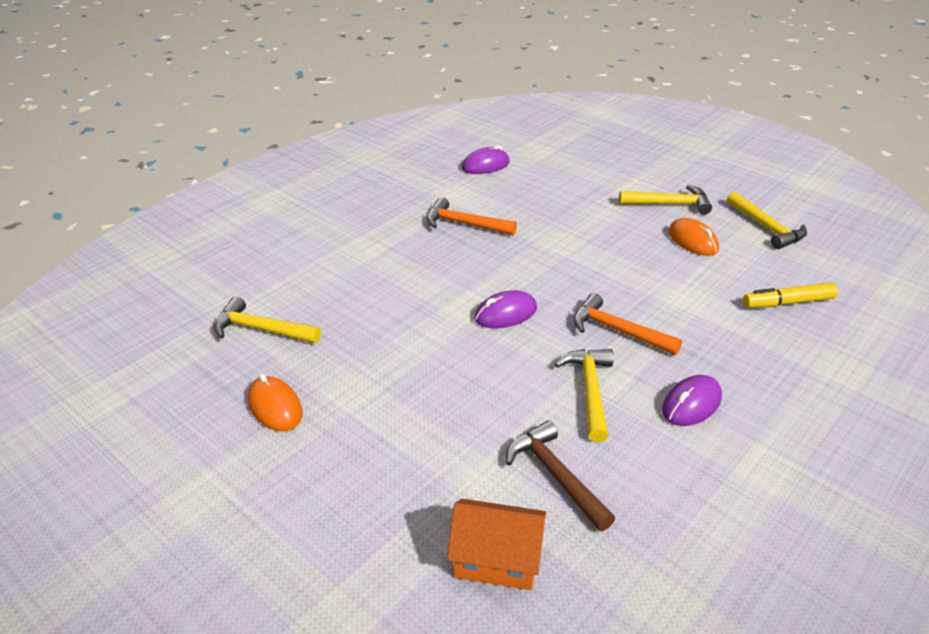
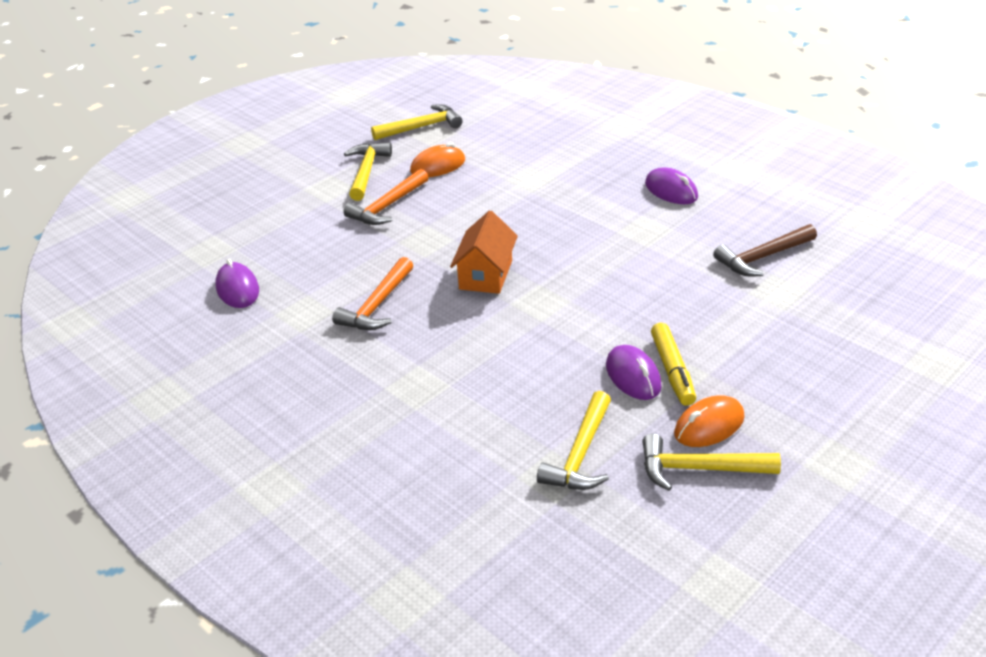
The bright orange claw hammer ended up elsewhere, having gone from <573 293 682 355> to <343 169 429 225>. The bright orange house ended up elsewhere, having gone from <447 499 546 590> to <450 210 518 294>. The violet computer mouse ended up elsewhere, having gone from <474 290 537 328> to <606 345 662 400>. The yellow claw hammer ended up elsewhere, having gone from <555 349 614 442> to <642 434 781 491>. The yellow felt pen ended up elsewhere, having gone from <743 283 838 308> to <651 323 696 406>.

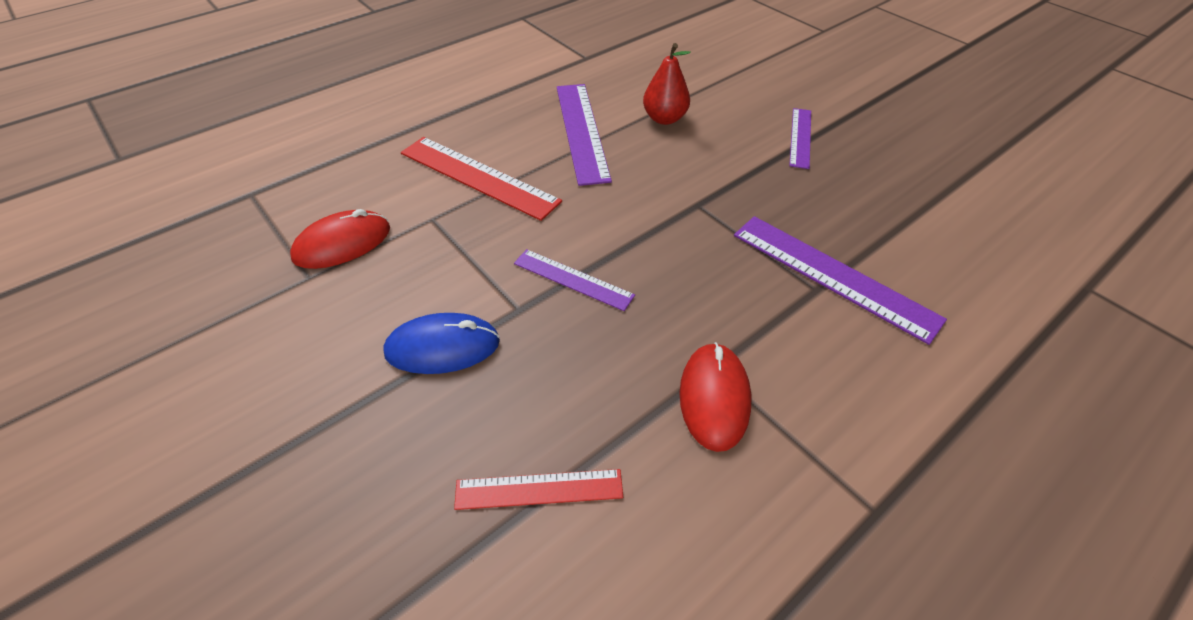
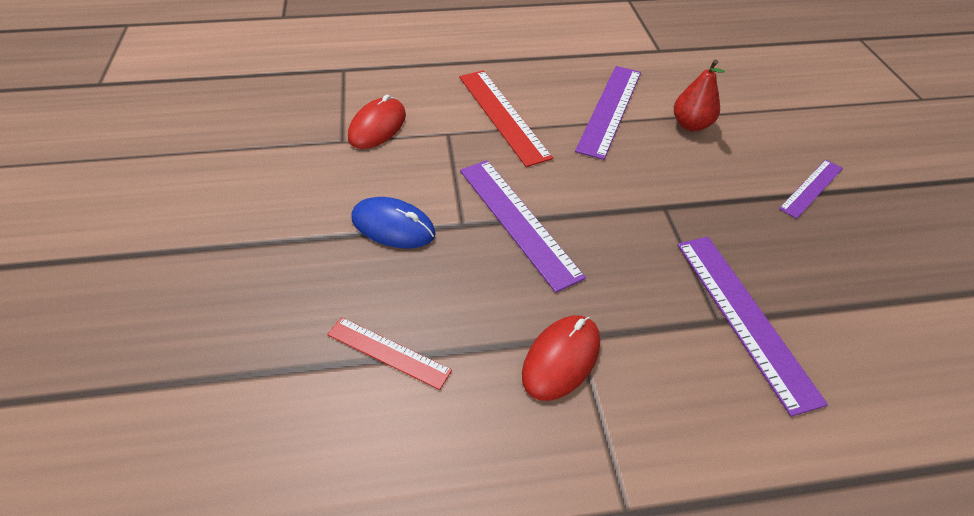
The red computer mouse at <290 209 390 269> ended up facing another way, 60 degrees counterclockwise from before. The size of the violet measuring stick at <514 249 635 311> changed by a factor of 1.68.

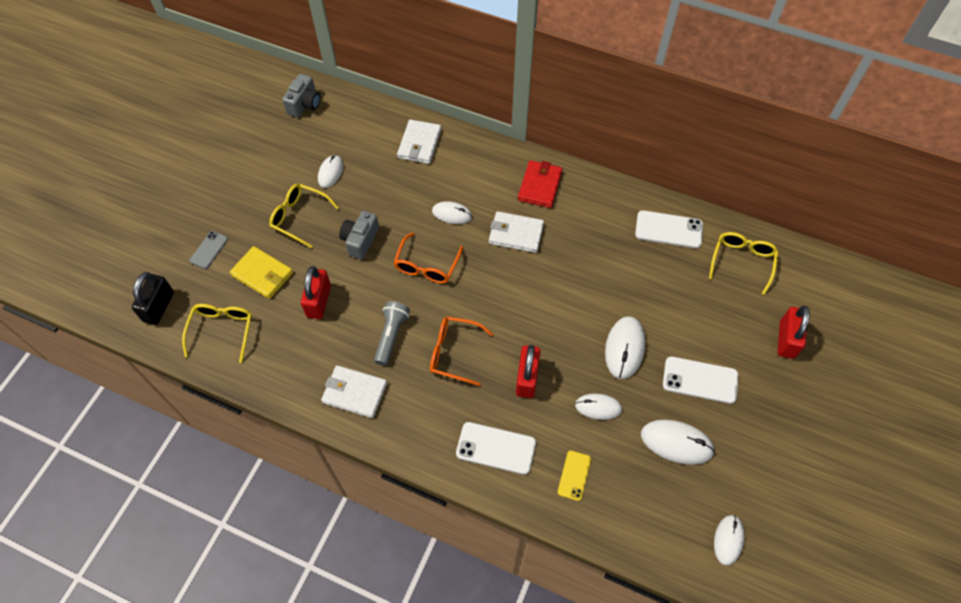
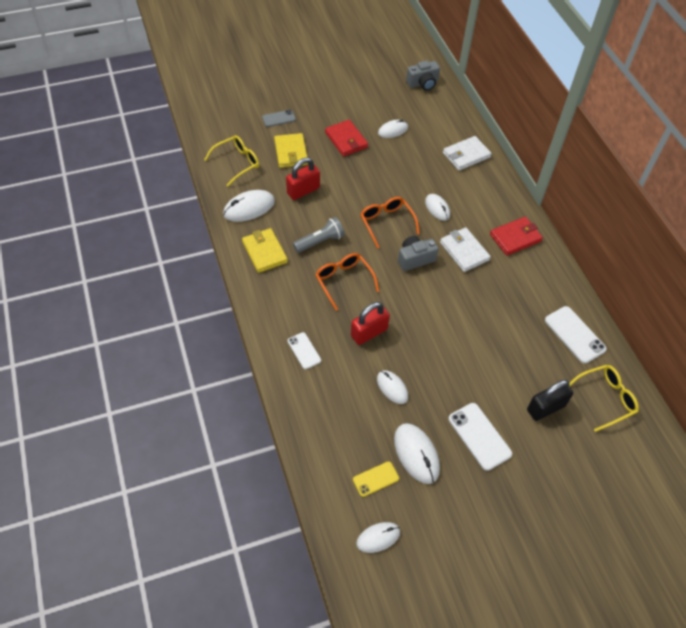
The white computer mouse ended up elsewhere, having gone from <605 316 645 379> to <223 190 275 222>. What was the white wallet at <321 365 387 418> turned into the yellow wallet at <242 228 288 273>. The size of the white phone at <456 422 536 475> changed by a factor of 0.62. Where the yellow glasses stood at <269 184 339 248>, the red wallet came to stand at <325 120 368 157>. The yellow phone ended up elsewhere, having gone from <558 451 591 501> to <353 461 399 497>. The bright orange glasses at <393 233 463 284> ended up facing another way, 90 degrees clockwise from before. The gray photo camera ended up elsewhere, having gone from <339 211 379 259> to <398 236 439 271>. The ebony lock ended up elsewhere, having gone from <132 272 174 325> to <527 380 573 421>. The second view lost the red lock at <778 306 810 359>.

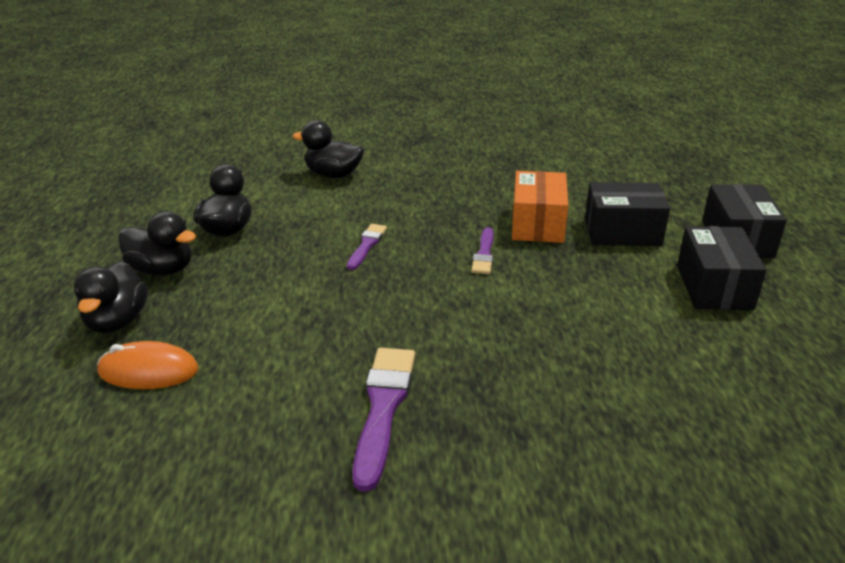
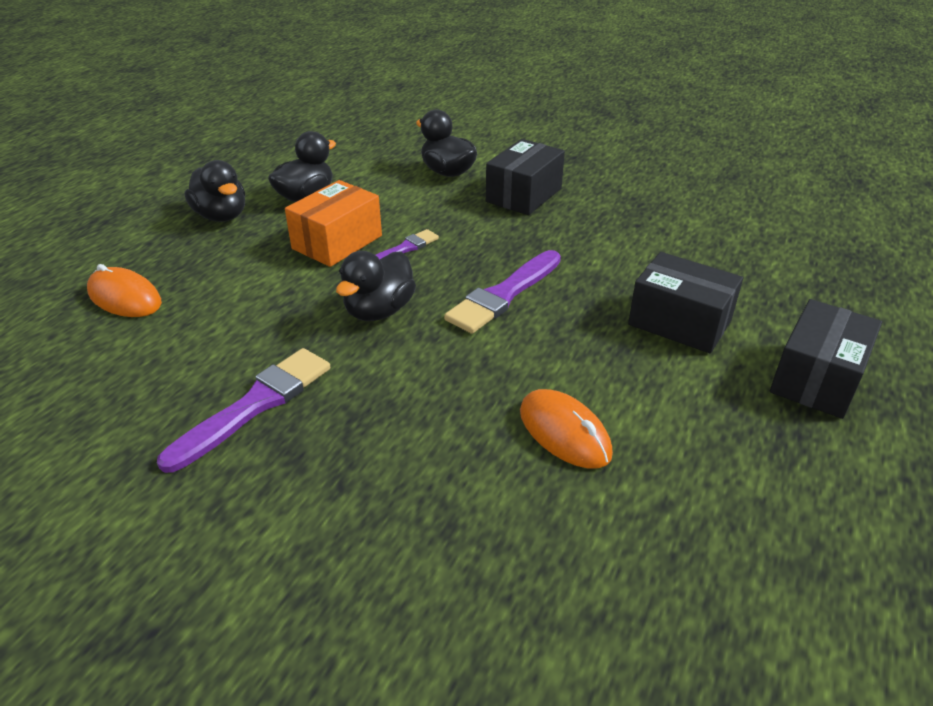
The bright orange box ended up elsewhere, having gone from <512 171 568 243> to <285 180 382 267>. The ebony rubber duck ended up elsewhere, having gone from <74 261 148 333> to <336 251 416 321>. The size of the violet paintbrush at <471 227 494 274> changed by a factor of 1.72. The ebony box ended up elsewhere, having gone from <677 226 767 310> to <486 139 565 215>. The second view gained the bright orange computer mouse at <520 389 613 468>.

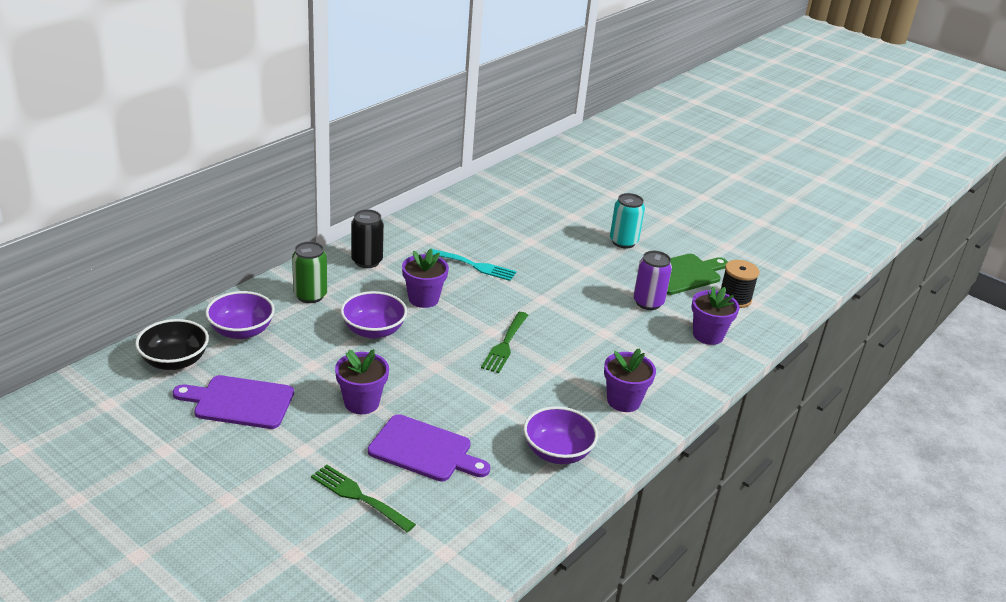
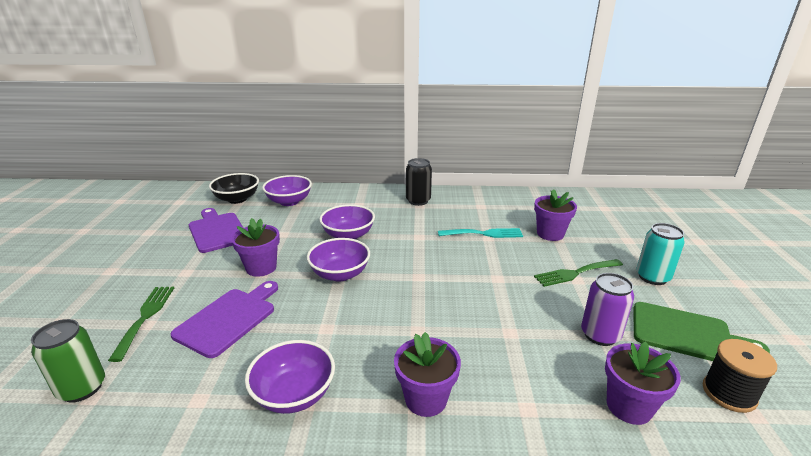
The green can ended up elsewhere, having gone from <292 241 327 303> to <31 319 105 403>. The violet cutting board at <368 414 490 481> ended up facing another way, 135 degrees counterclockwise from before. The second view gained the violet deep dish at <307 238 370 282>. The turquoise fork at <432 249 516 281> ended up facing another way, 75 degrees counterclockwise from before. The violet potted plant ended up elsewhere, having gone from <402 249 449 308> to <534 189 577 241>. The green fork ended up elsewhere, having gone from <481 312 528 373> to <534 259 623 287>.

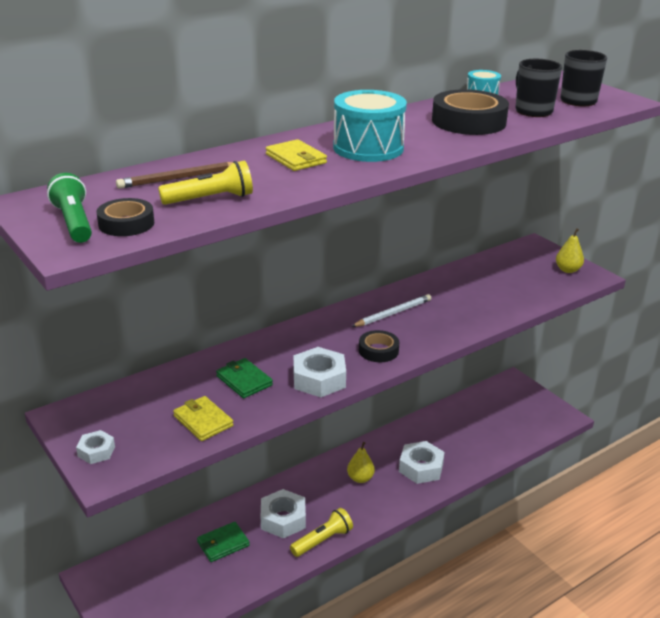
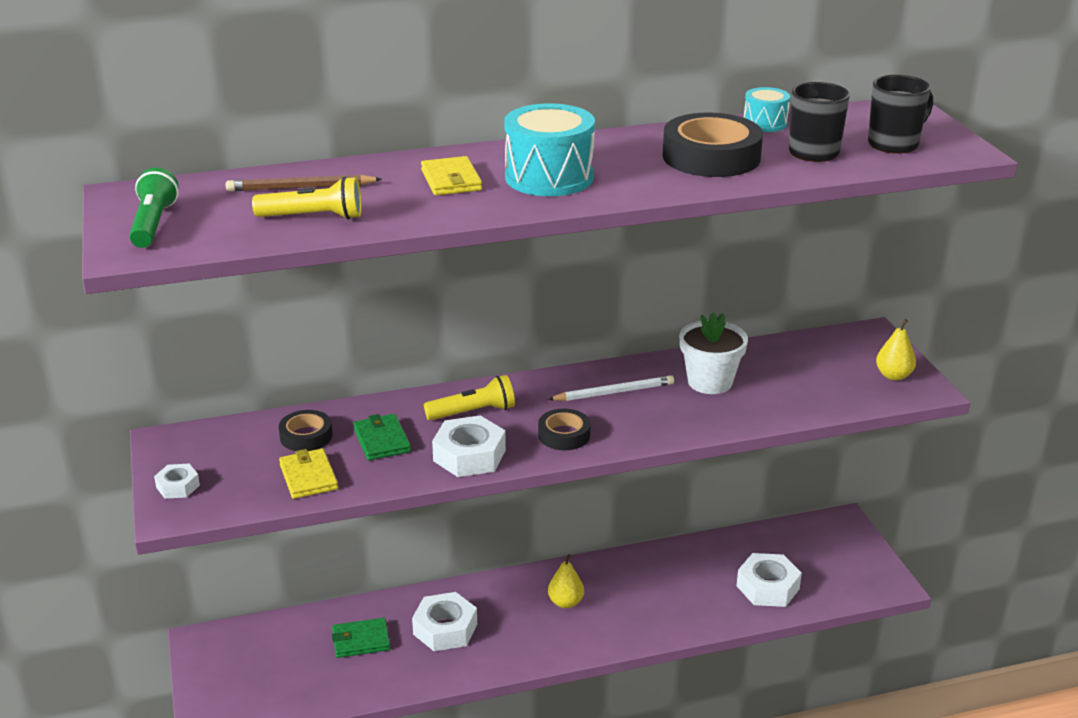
The ebony sticky tape ended up elsewhere, having gone from <96 198 154 236> to <279 410 333 451>. The yellow pocket torch ended up elsewhere, having gone from <290 508 353 557> to <424 375 515 420>. The second view gained the white potted plant at <679 312 748 394>. The white hex nut ended up elsewhere, having gone from <399 441 445 484> to <737 553 802 607>.

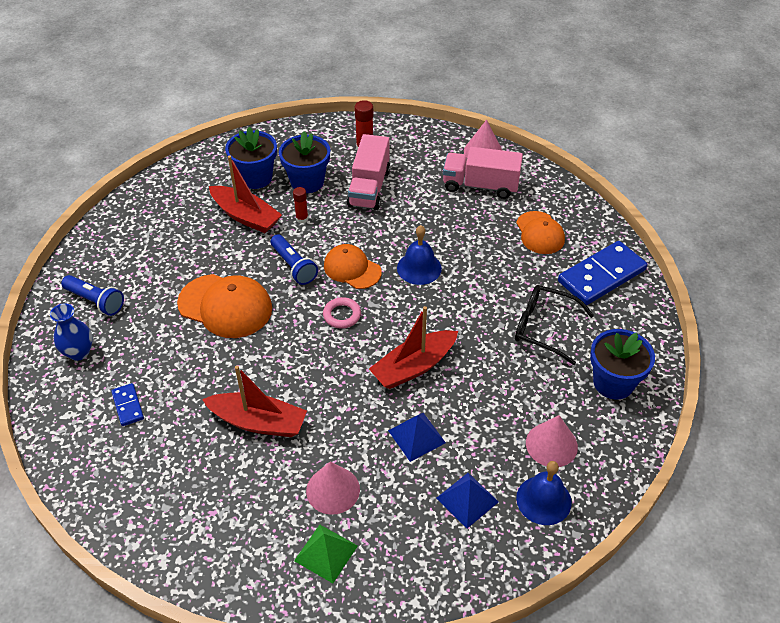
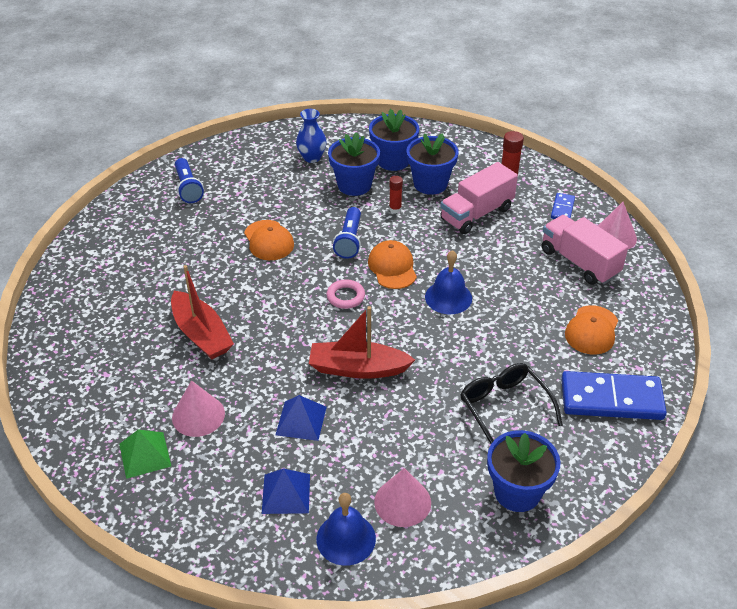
The size of the bright orange peaked cap at <177 274 272 338> changed by a factor of 0.65. The cobalt tall vase ended up elsewhere, having gone from <50 303 93 361> to <296 109 327 163>. Where the red toy boat stood at <209 155 282 233>, the cobalt potted plant came to stand at <328 132 380 196>. The cobalt domino tile ended up elsewhere, having gone from <111 383 144 426> to <551 193 575 219>.

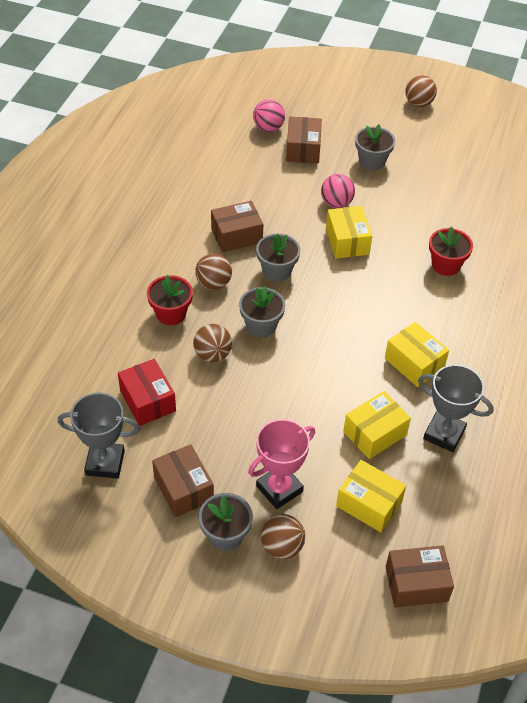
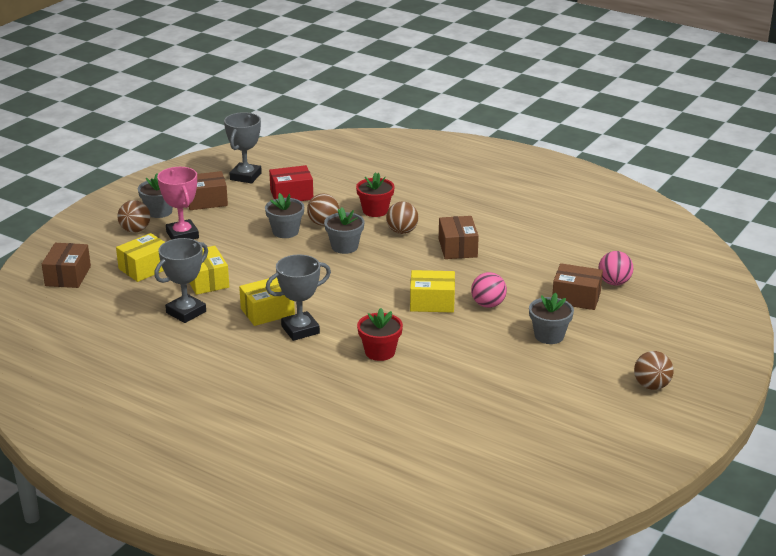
The gray potted plant ended up elsewhere, having gone from <256 234 300 282> to <265 193 304 238>. The second view gained the gray award cup at <266 255 331 341>.

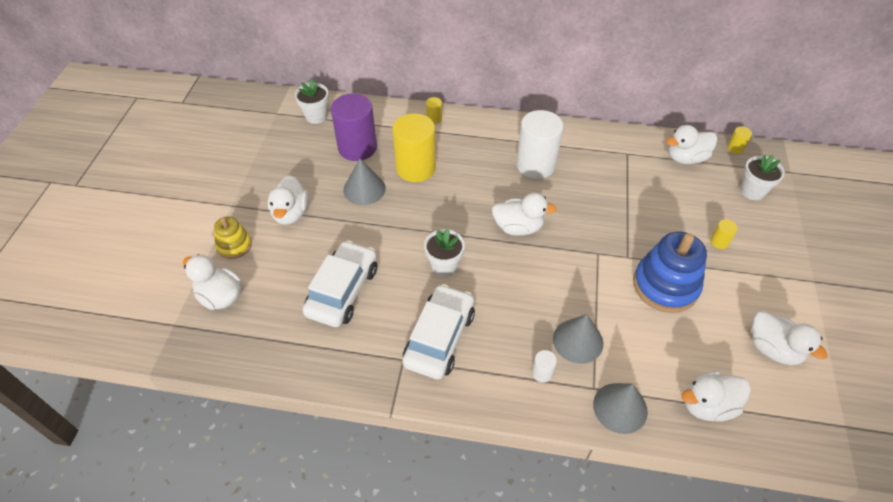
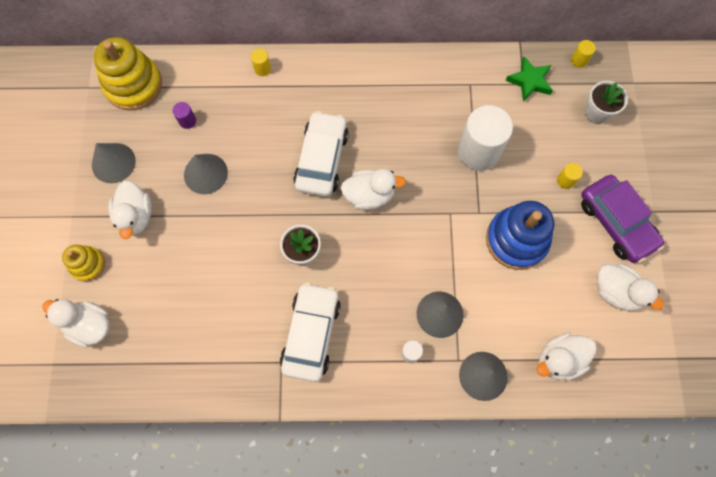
The second view gained the gray cone shape at <92 143 136 183>. Where the white potted plant stood at <295 79 329 124>, the yellow stacking rings came to stand at <93 37 162 110>. The size of the violet solid cylinder at <331 94 377 161> changed by a factor of 0.42. The white automobile ended up elsewhere, having gone from <303 240 377 327> to <293 111 349 197>. The white solid cylinder ended up elsewhere, having gone from <516 110 564 179> to <458 105 513 171>. Where the white rubber duck stood at <666 125 717 164>, the green star came to stand at <505 56 553 102>. The second view gained the violet automobile at <581 175 664 263>. The second view lost the yellow solid cylinder at <392 113 436 182>.

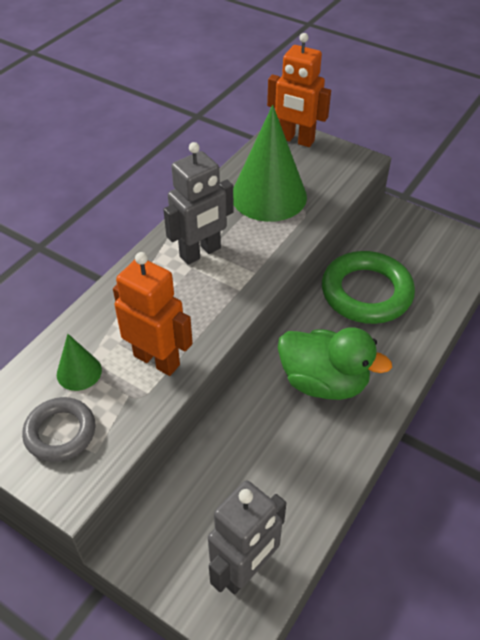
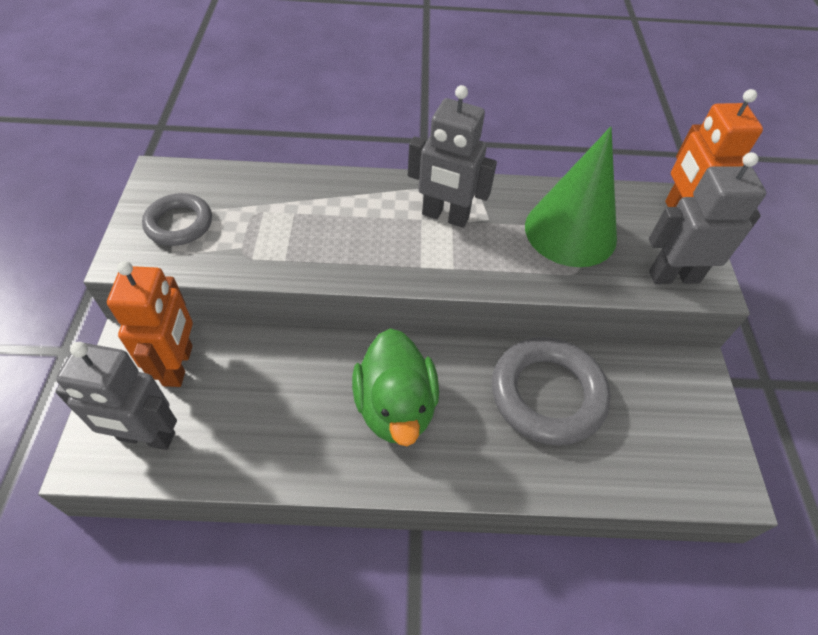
The bright orange robot figure ended up elsewhere, having gone from <113 252 193 376> to <107 261 193 387>. What was the green torus at <322 251 415 324> turned into the gray torus at <492 337 611 446>. The second view gained the gray robot figure at <649 152 766 284>. The second view lost the green cone shape at <57 334 102 391>.

